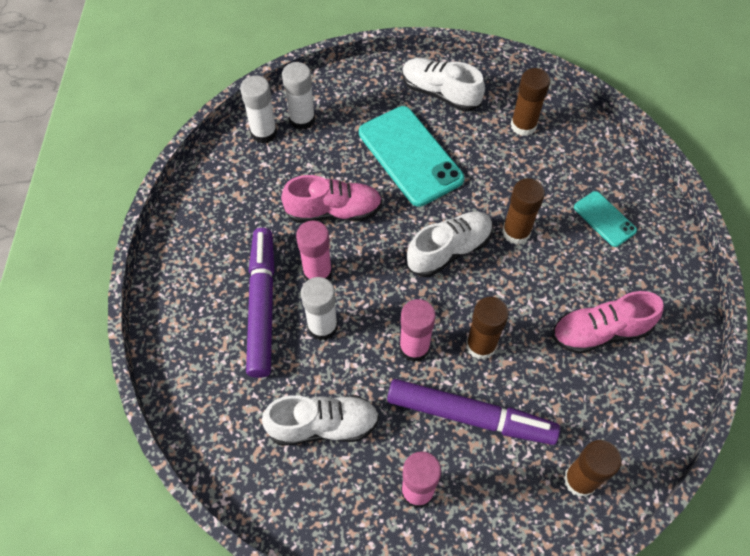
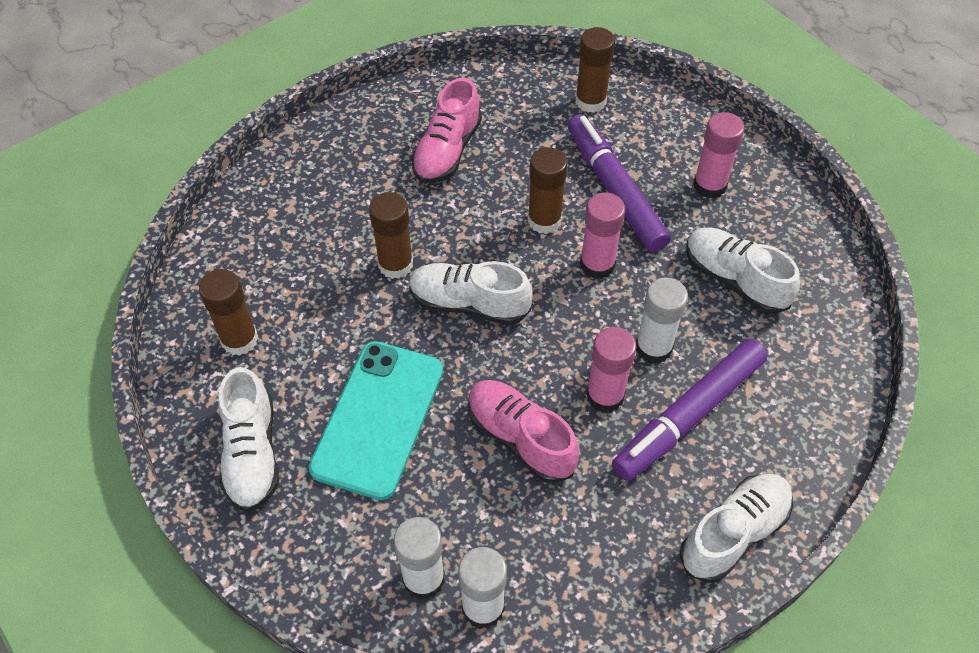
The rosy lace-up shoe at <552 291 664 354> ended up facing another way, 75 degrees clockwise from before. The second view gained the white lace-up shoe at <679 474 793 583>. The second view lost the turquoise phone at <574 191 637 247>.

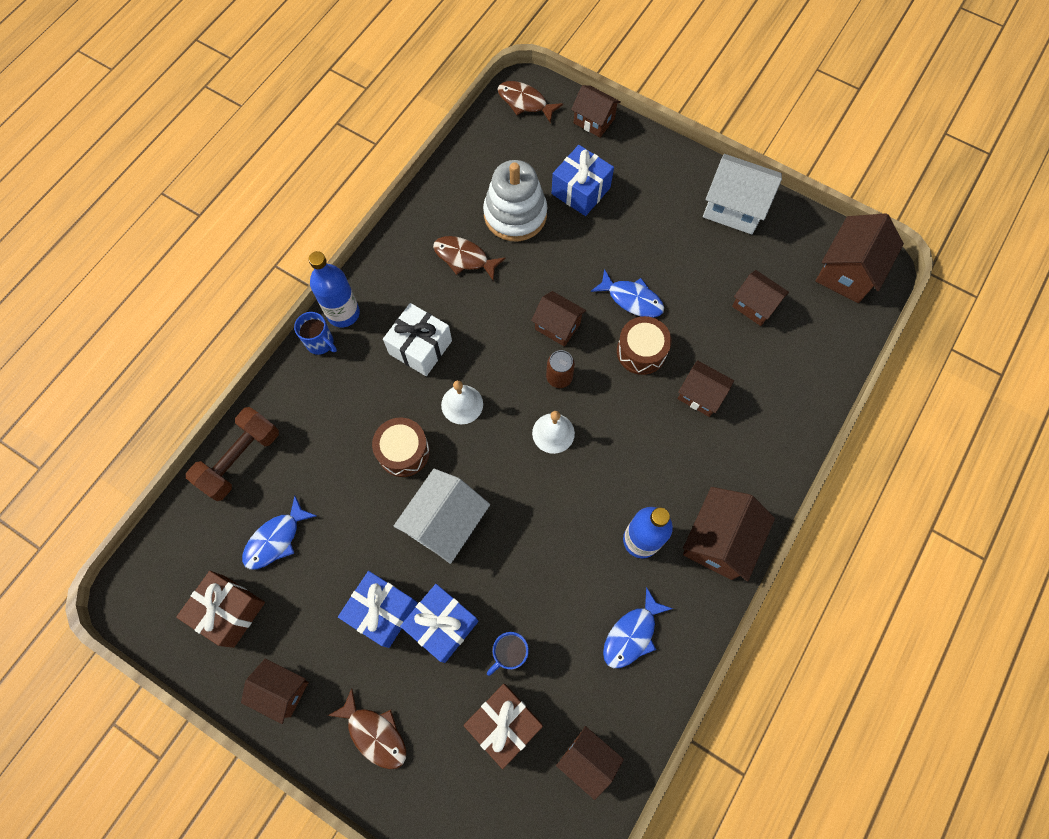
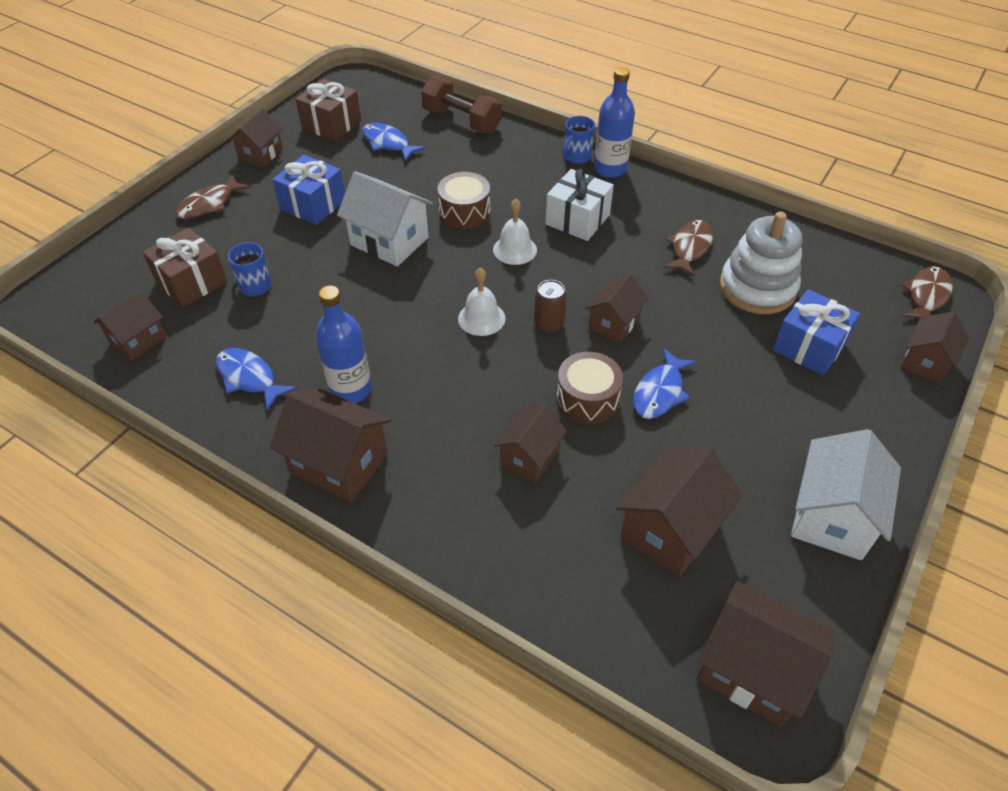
The size of the dark brown house at <732 270 789 326> changed by a factor of 1.56. The second view lost the cobalt present at <400 584 479 663>.

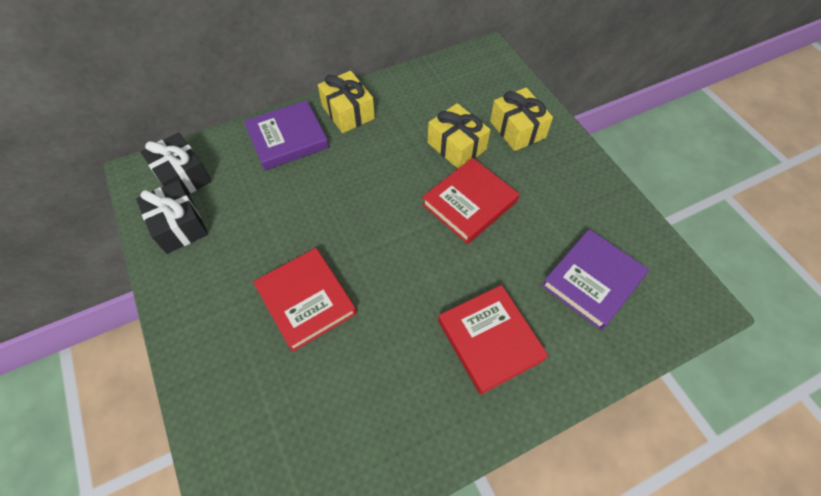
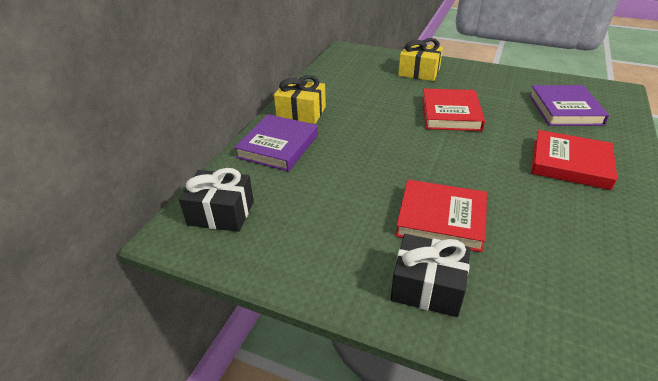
The ebony present ended up elsewhere, having gone from <136 180 208 254> to <391 234 470 317>. The second view lost the yellow present at <428 103 491 169>.

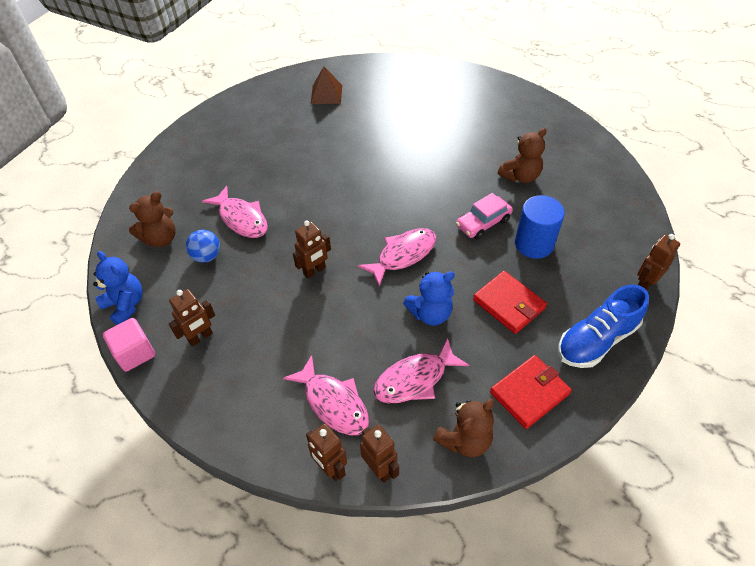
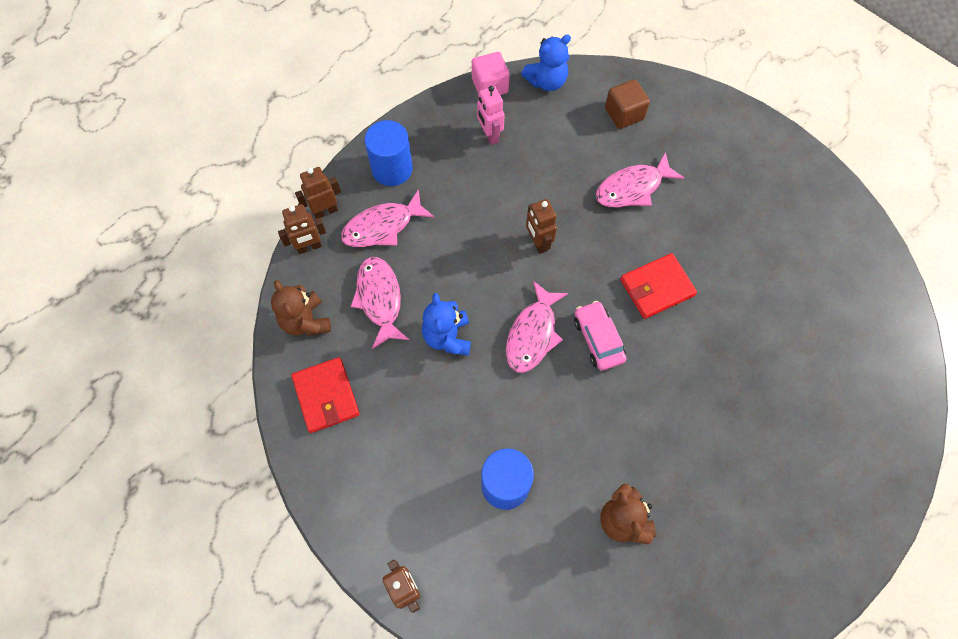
The second view gained the cobalt solid cylinder at <365 120 413 186>. What was the dark brown robot figure at <169 289 215 346> turned into the rosy robot figure at <477 86 505 145>. The rosy toy fish at <358 228 436 287> ended up facing another way, 45 degrees clockwise from before. The rosy automobile ended up elsewhere, having gone from <456 193 513 240> to <574 301 626 371>. Where the dark brown teddy bear stood at <129 191 175 247>, the dark brown block came to stand at <605 79 650 129>. The red wallet ended up elsewhere, having gone from <473 271 547 334> to <620 253 697 319>. The second view lost the cobalt ball at <186 230 220 263>. The second view lost the dark brown pyramid shape at <311 67 342 104>. The second view lost the cobalt lace-up shoe at <558 285 649 368>.

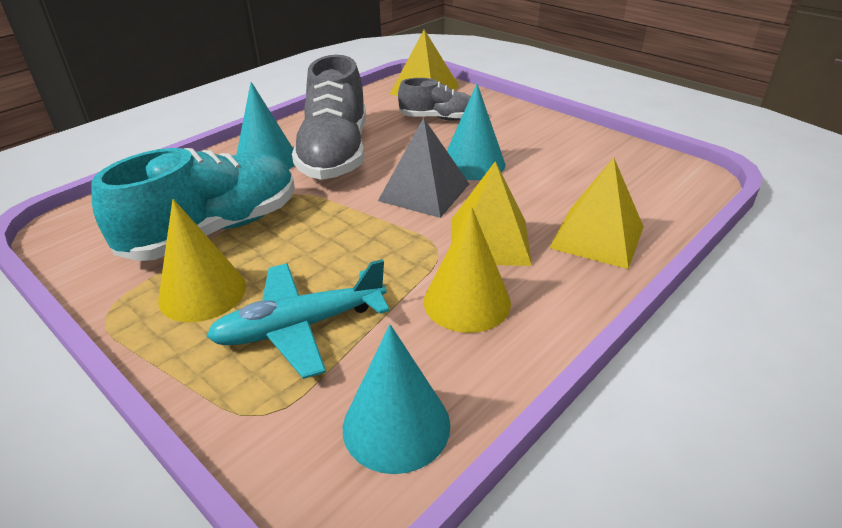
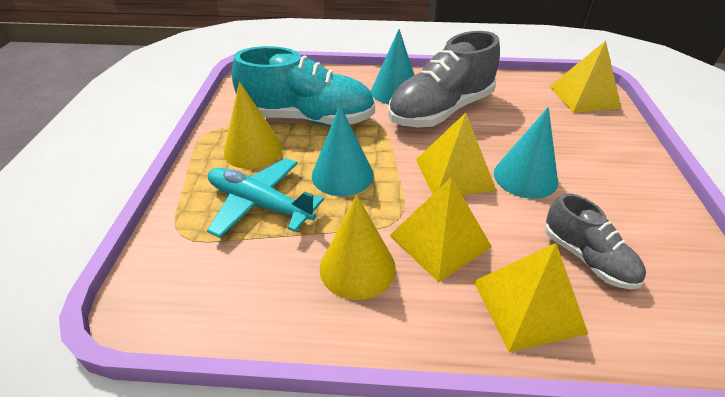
The turquoise cone shape ended up elsewhere, having gone from <343 324 450 474> to <312 105 374 196>. What was the gray pyramid shape at <378 118 469 218> turned into the yellow pyramid shape at <416 113 496 196>. The gray lace-up shoe ended up elsewhere, having gone from <398 78 471 121> to <545 193 646 289>.

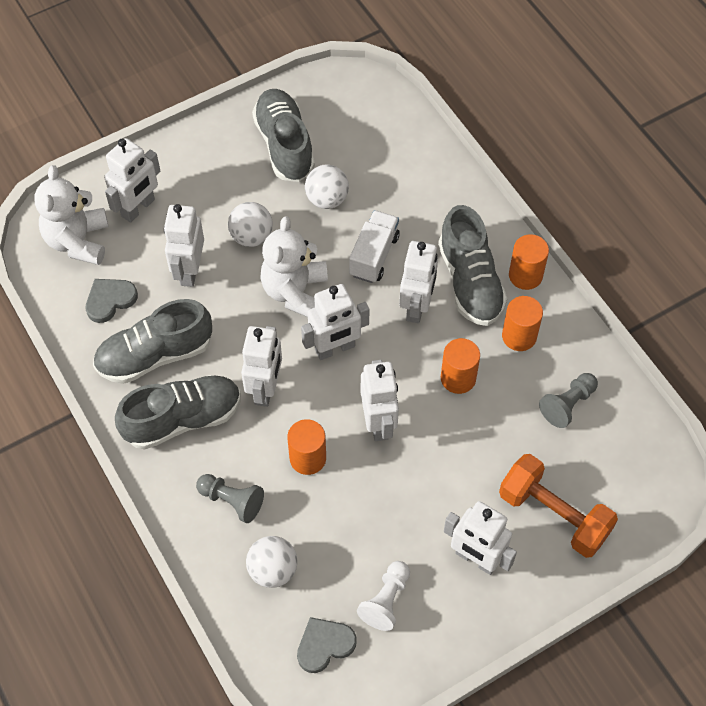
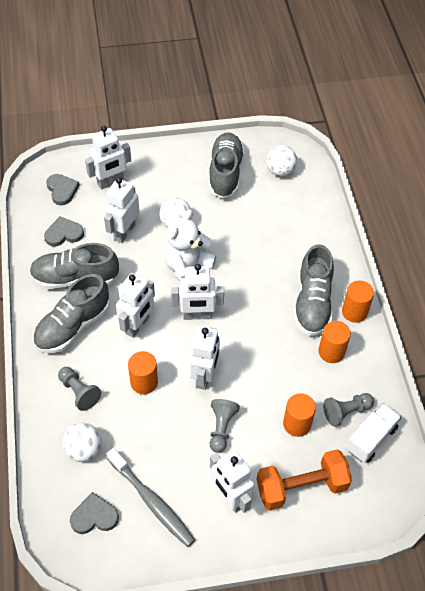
The gray lace-up shoe at <115 375 241 450> ended up facing another way, 135 degrees clockwise from before. Where the white teddy bear stood at <34 165 108 265>, the gray love heart came to stand at <46 174 80 205>. Where the white game pawn stood at <357 561 410 631>, the gray dental brush came to stand at <107 448 195 547>. The second view gained the gray game pawn at <210 399 240 453>. The bright orange hand weight at <499 454 618 558> ended up facing another way, 75 degrees counterclockwise from before. The white ball ended up elsewhere, having gone from <305 164 349 209> to <266 145 297 176>. The bright orange solid cylinder ended up elsewhere, having gone from <441 338 480 394> to <283 393 316 437>. The white truck ended up elsewhere, having gone from <349 210 400 283> to <346 403 401 463>. The second view lost the white robot figure at <399 241 438 323>.

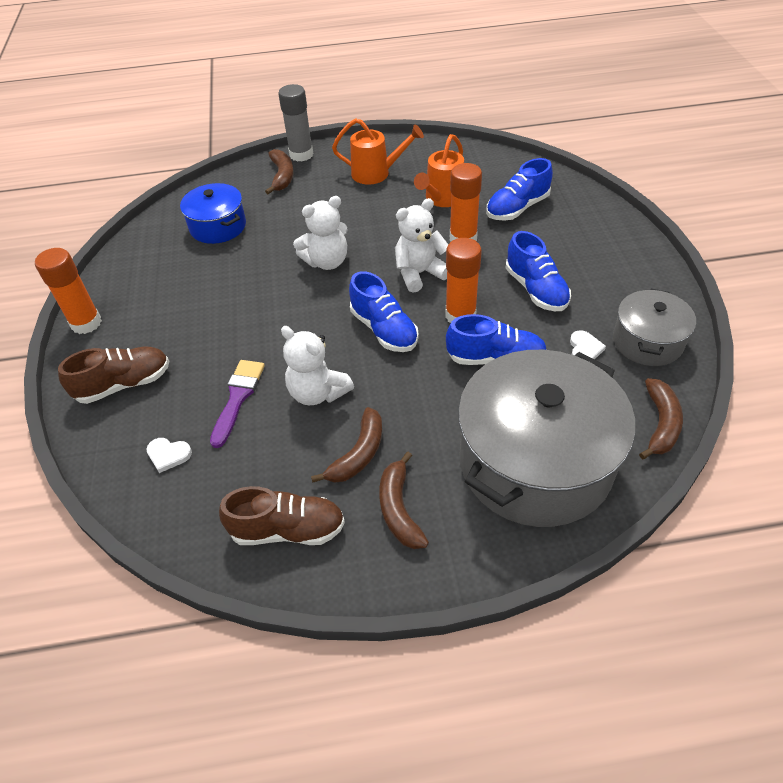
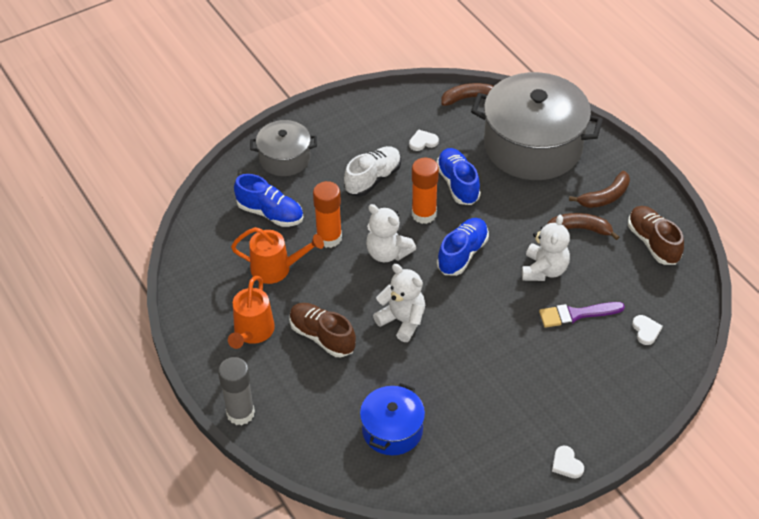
The bright orange sprinkling can at <332 118 424 185> ended up facing another way, 150 degrees counterclockwise from before. The gray pot ended up elsewhere, having gone from <613 289 696 366> to <250 120 317 176>. The dark brown lace-up shoe ended up elsewhere, having gone from <58 347 169 404> to <289 303 356 357>. What was the cobalt lace-up shoe at <506 231 571 311> turned into the white lace-up shoe at <344 146 401 197>. Where the bright orange glue stood at <35 248 102 334>, the white love heart came to stand at <552 446 584 478>. The second view lost the dark brown banana fruit at <265 149 293 194>.

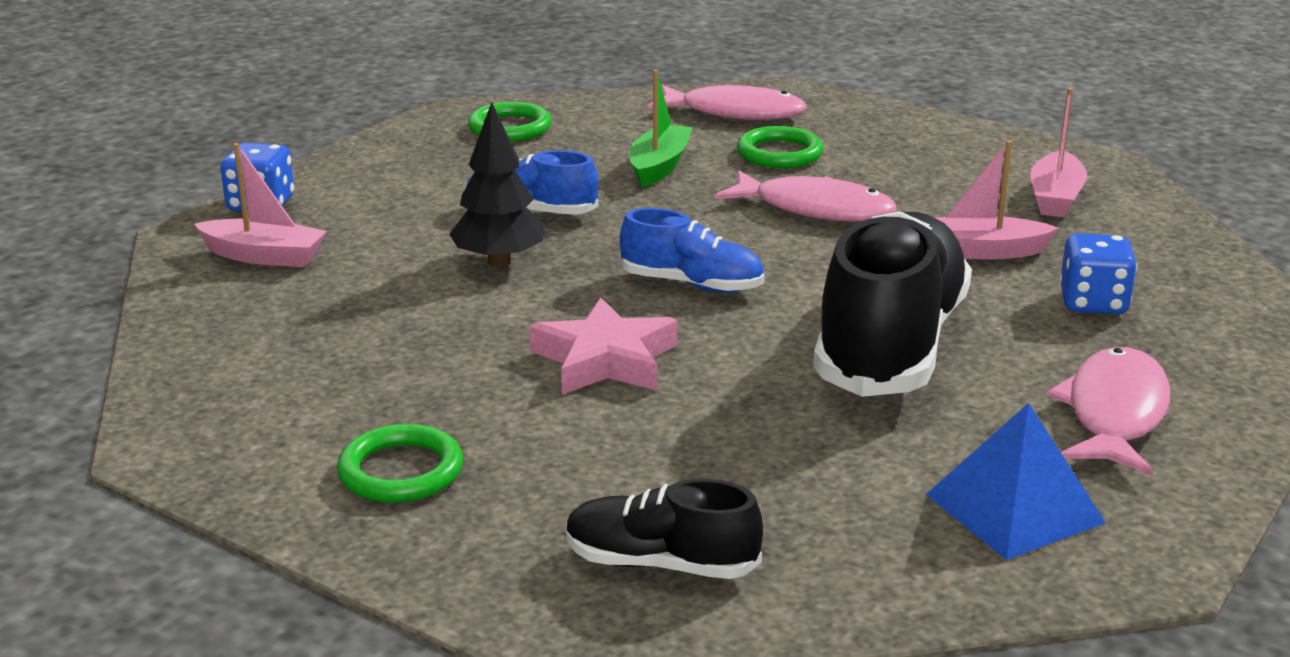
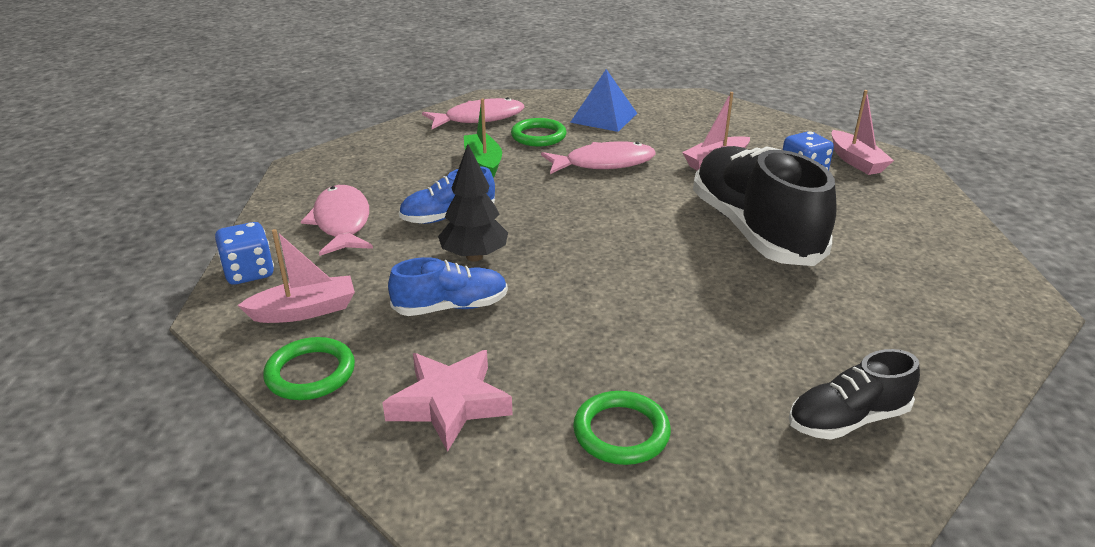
The green torus ended up elsewhere, having gone from <468 102 552 141> to <263 337 355 400>. The rosy toy fish ended up elsewhere, having gone from <1046 347 1170 476> to <301 185 373 256>. The rosy star ended up elsewhere, having gone from <529 298 677 395> to <382 350 512 452>. The cobalt lace-up shoe ended up elsewhere, having gone from <620 208 764 293> to <388 257 508 316>. The cobalt pyramid shape ended up elsewhere, having gone from <926 403 1106 560> to <570 69 637 132>. The rosy toy boat ended up elsewhere, having gone from <1031 88 1087 217> to <831 90 894 175>.

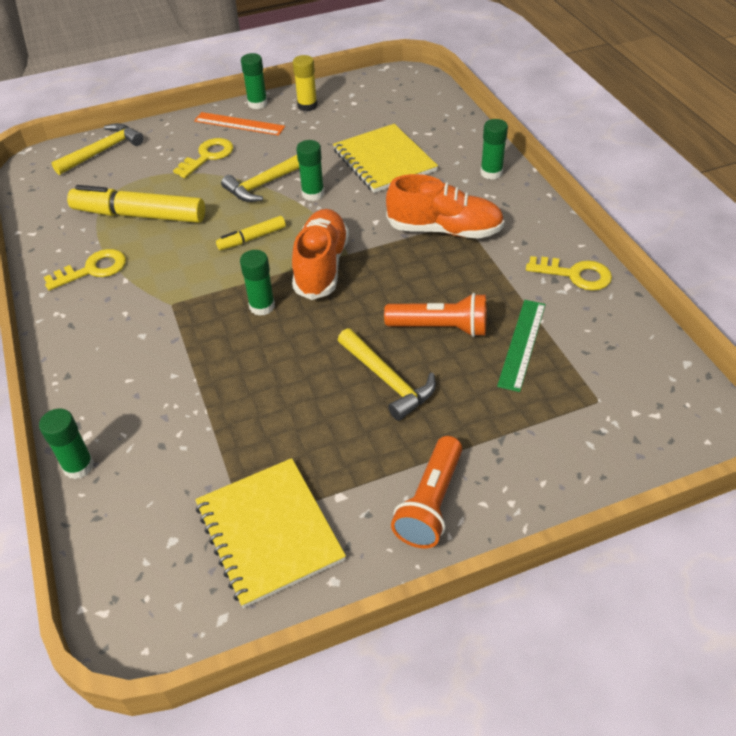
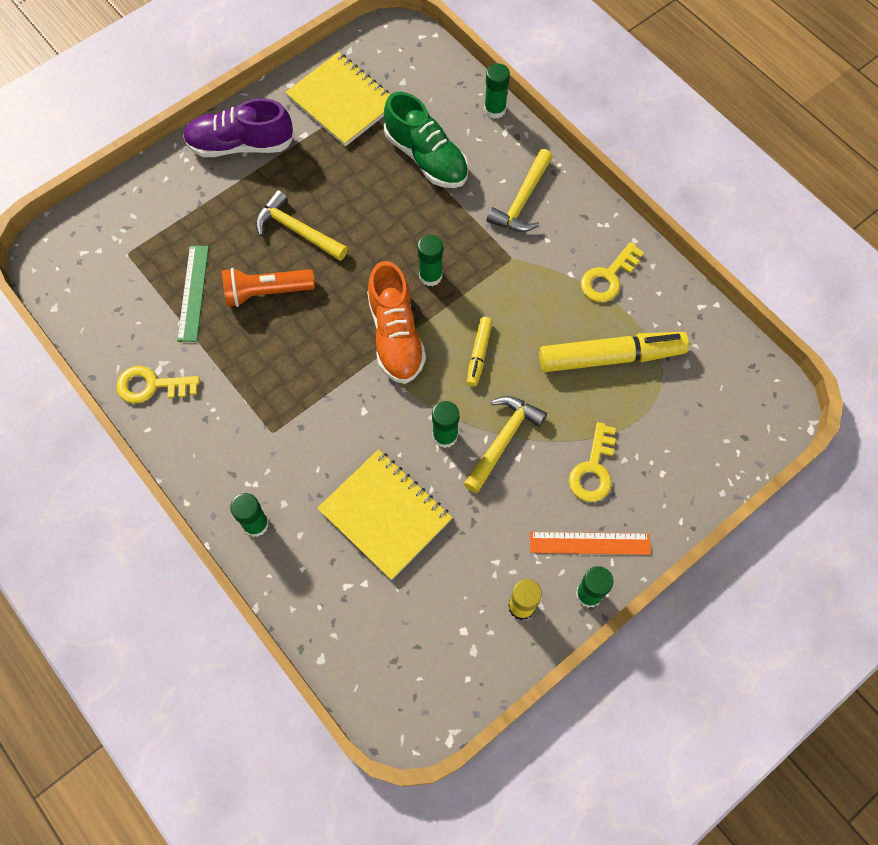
Where the bright orange pocket torch stood at <391 436 462 549>, the violet lace-up shoe came to stand at <183 98 295 157>. The second view gained the green lace-up shoe at <384 92 469 188>. The yellow felt pen at <216 216 286 250> ended up facing another way, 150 degrees clockwise from before. The yellow claw hammer ended up elsewhere, having gone from <52 123 144 175> to <487 149 553 232>. The second view lost the bright orange lace-up shoe at <386 174 505 239>.

